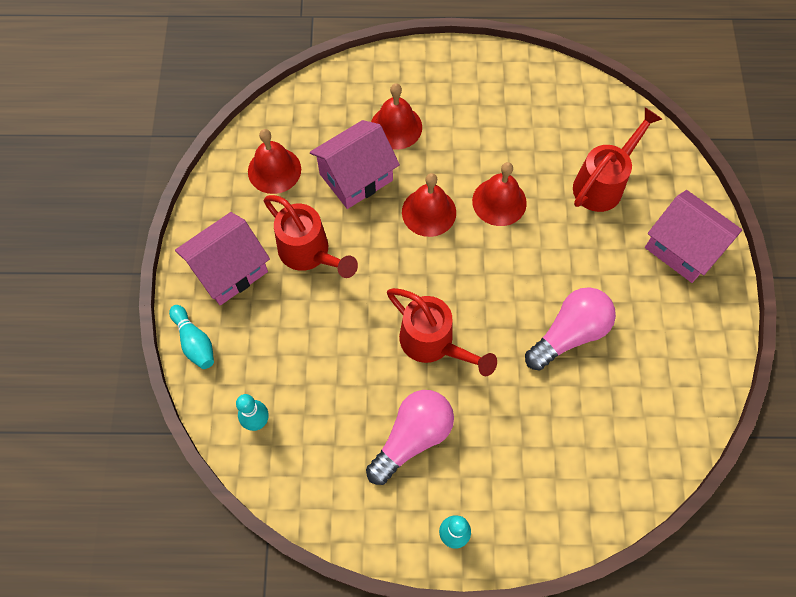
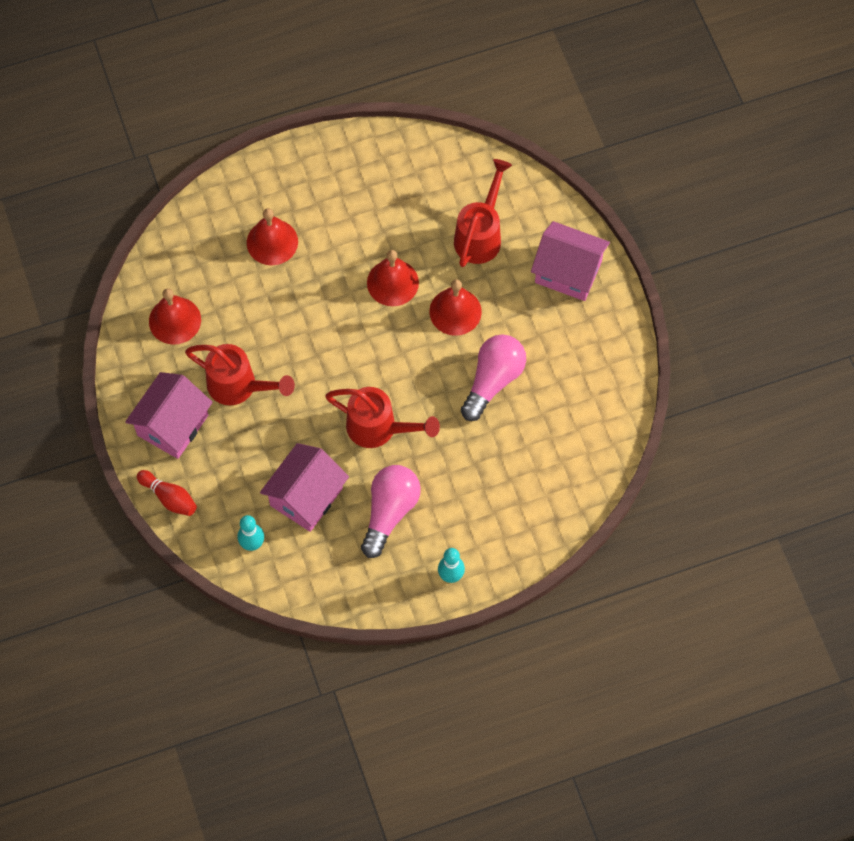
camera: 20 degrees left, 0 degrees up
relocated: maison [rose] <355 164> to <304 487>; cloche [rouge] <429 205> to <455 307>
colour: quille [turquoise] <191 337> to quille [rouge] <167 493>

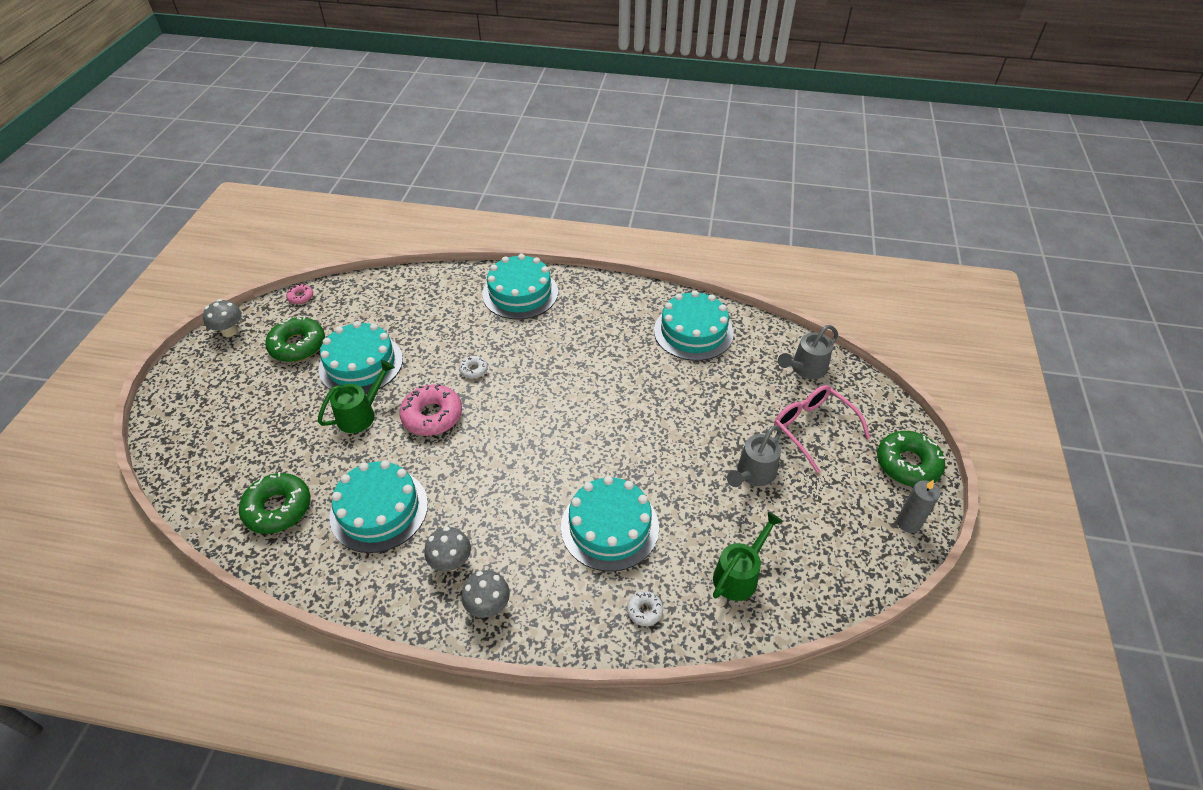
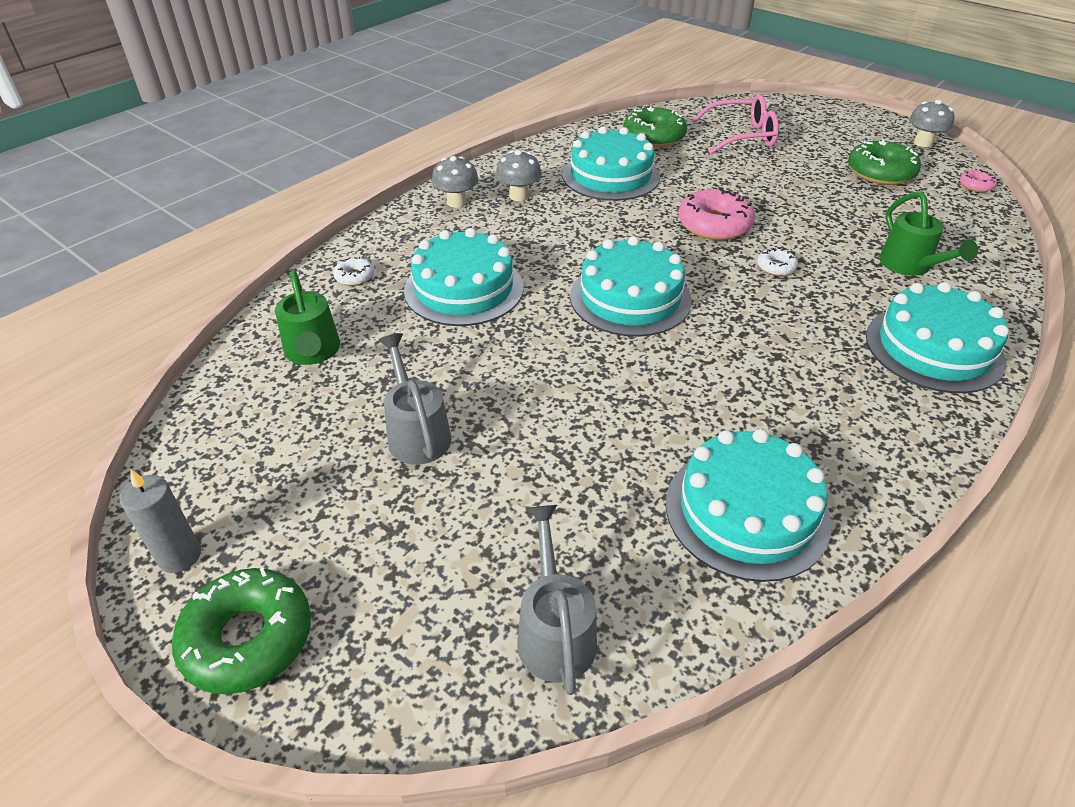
camera: 120 degrees right, 5 degrees down
relocated: arrosoir [vert] <356 396> to <928 233>; gâteau [turquoise] <360 357> to <631 286>; lunettes [rose] <822 429> to <735 124>

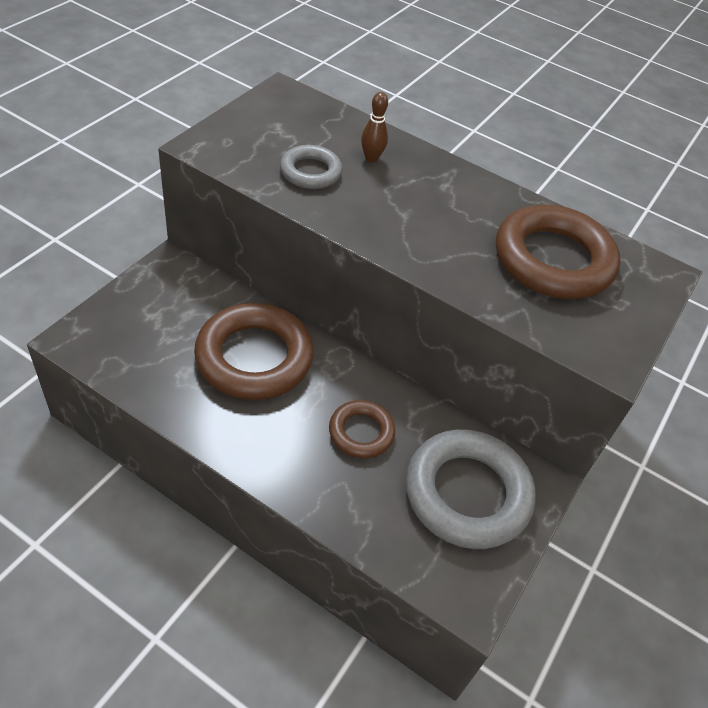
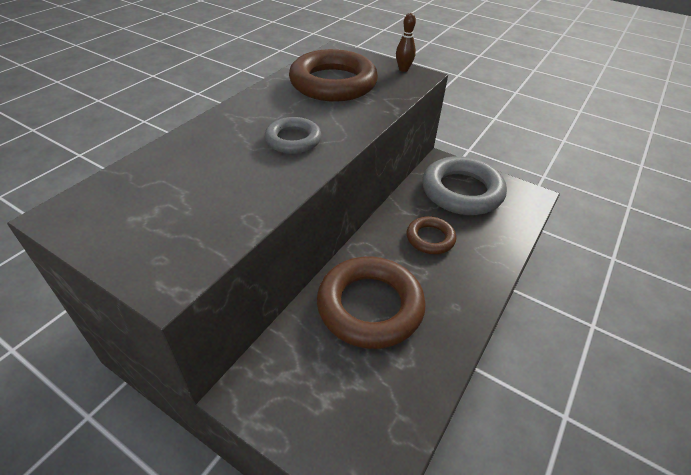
camera: 85 degrees left, 5 degrees down
relocated: anneau [gris] <311 167> to <293 135>; quille [marron] <374 127> to <406 42>

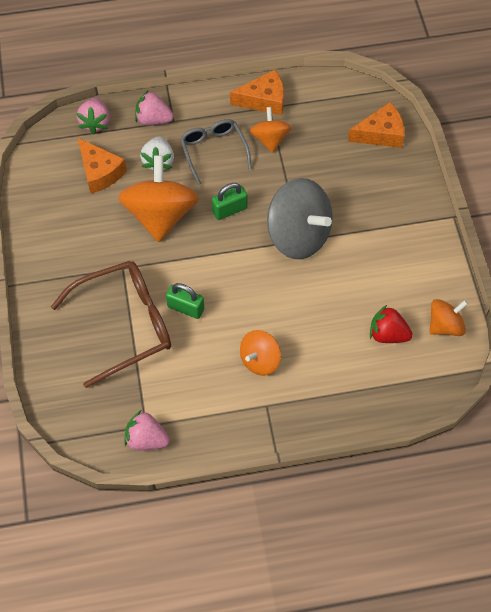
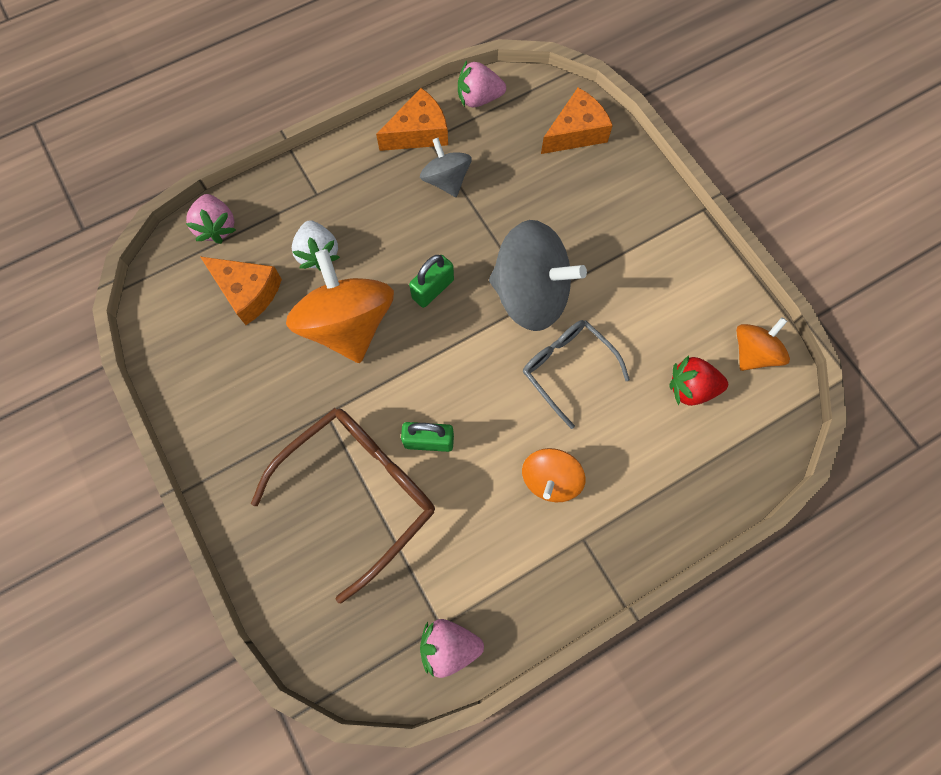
camera: 20 degrees left, 10 degrees up
relocated: fraise [rose] <154 108> to <482 84>; lunettes [gris] <216 152> to <576 374>
colour: toupie [orange] <270 130> to toupie [gris] <446 167>

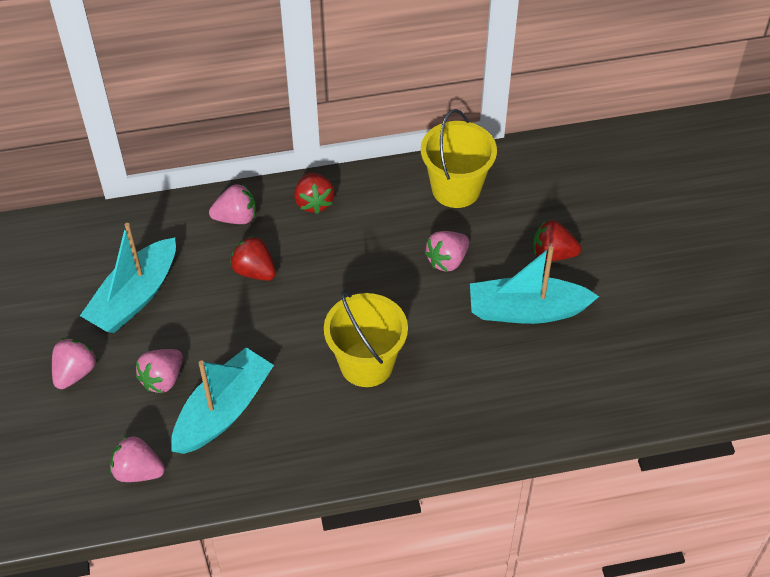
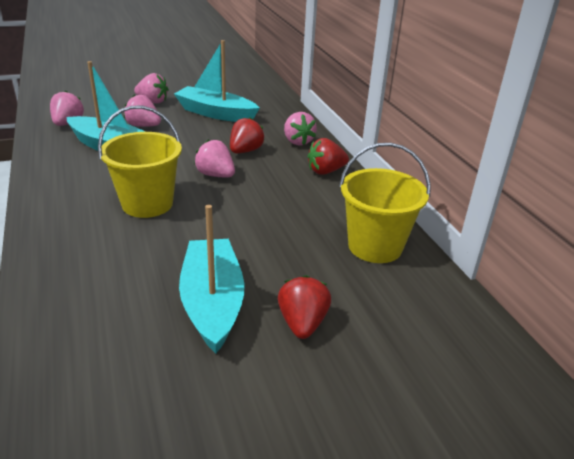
camera: 80 degrees right, 20 degrees down
relocated: fraise [rose] <446 251> to <214 159>

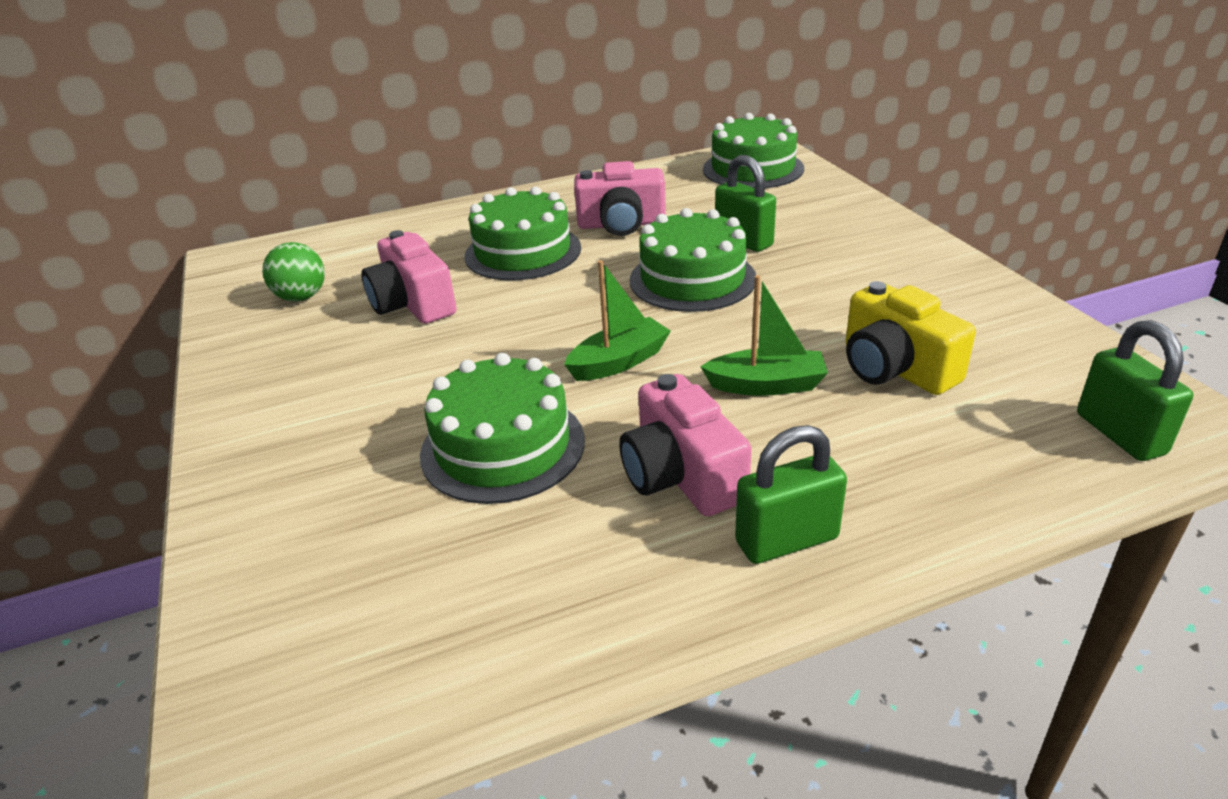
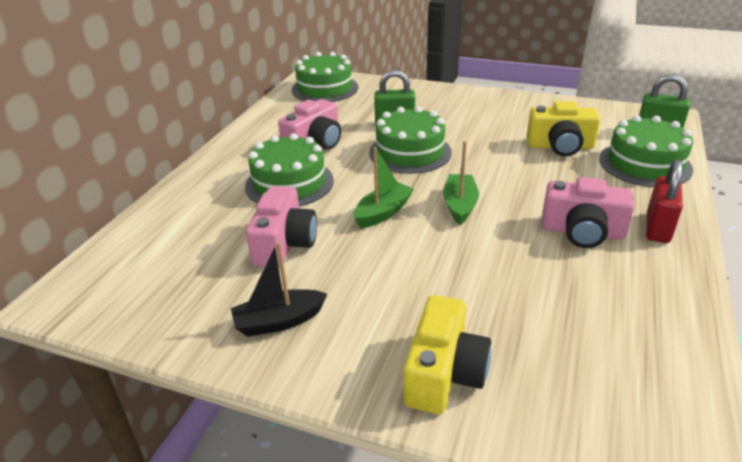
camera: 50 degrees left, 0 degrees up
missing: balle [vert] <293 272>
appeared: bateau [noir] <279 289>; appareil photo [jaune] <447 354>
relocated: gâteau [vert] <502 428> to <646 151>; bateau [vert] <764 335> to <384 187>
colour: cadenas [vert] <791 494> to cadenas [rouge] <664 201>
spun: appareil photo [rose] <408 277> = <281 226> 90 degrees counterclockwise

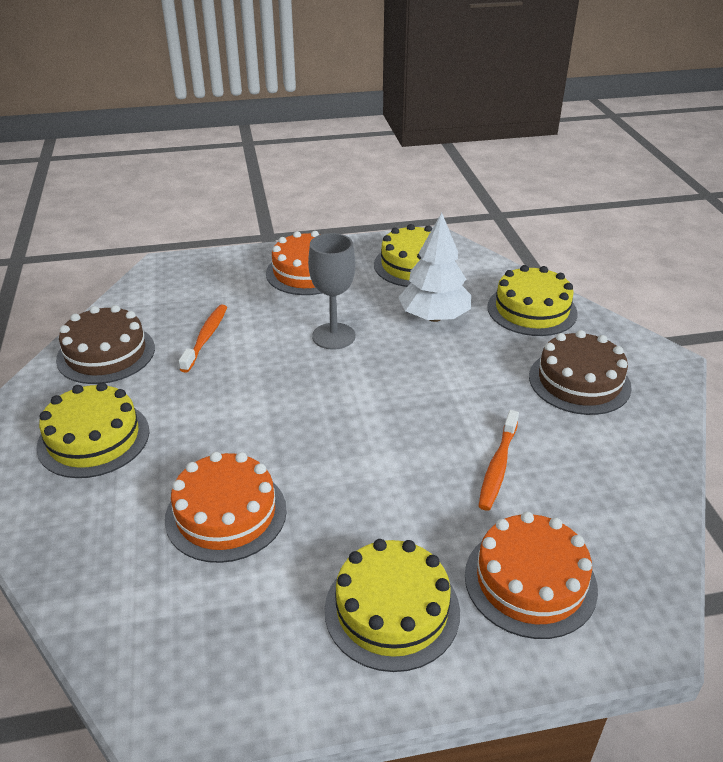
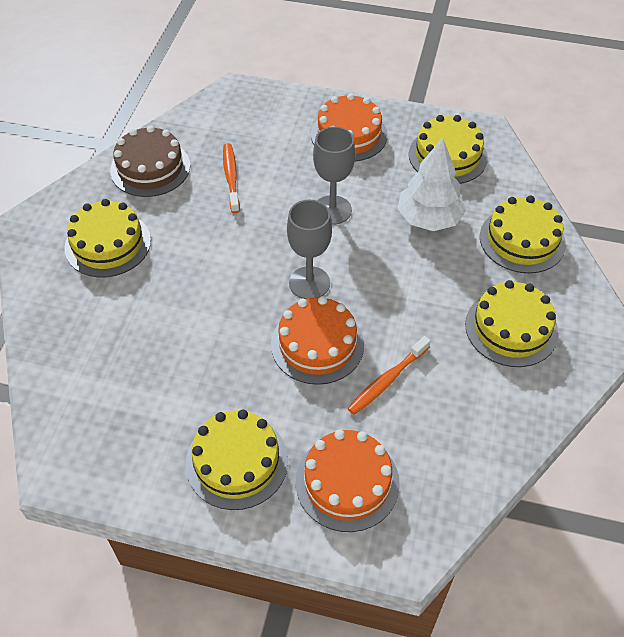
camera: 25 degrees right, 15 degrees up
appeared: verre à pied [gris] <309 249>
relocated: gâteau [orange] <226 507> to <317 340>
colour: gâteau [marron] <580 372> to gâteau [jaune] <512 323>
spun: brosse à dents [orange] <203 339> = <231 178> 45 degrees counterclockwise

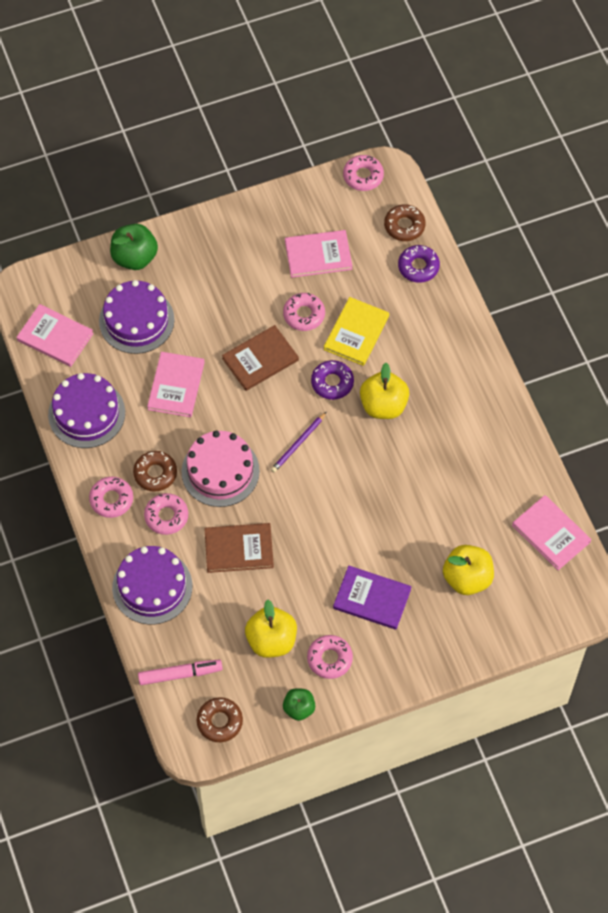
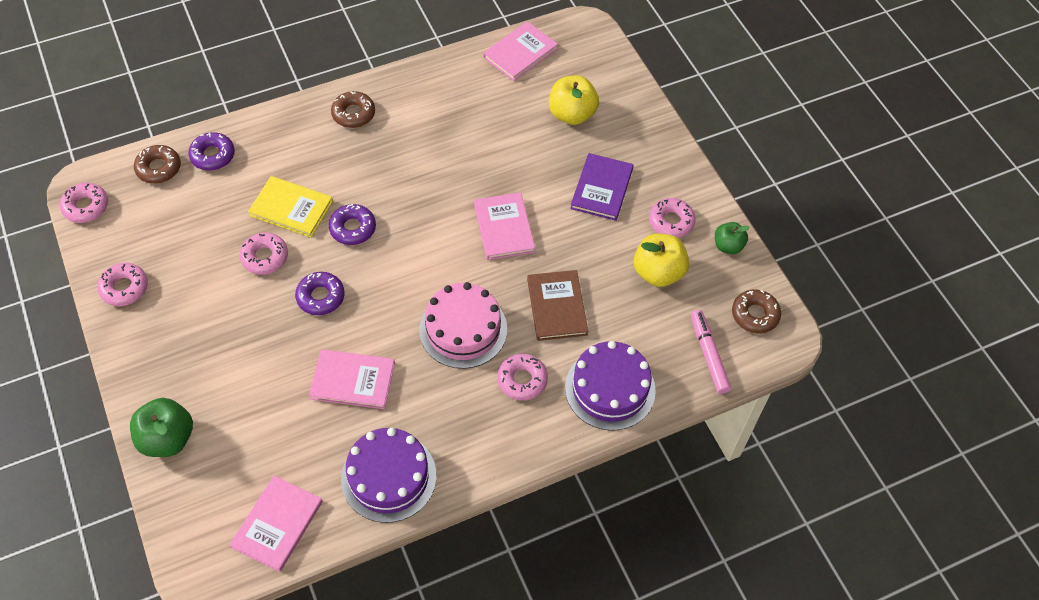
camera: 95 degrees left, 5 degrees down
missing: gâteau [violet] <137 317>; crayon [violet] <299 442>; pomme [jaune] <384 391>
relocated: beignet [rose] <111 497> to <122 284>; beignet [marron] <155 471> to <353 109>; livre [rose] <318 254> to <504 226>
exchanged: livre [marron] <260 358> to beignet [violet] <320 293>

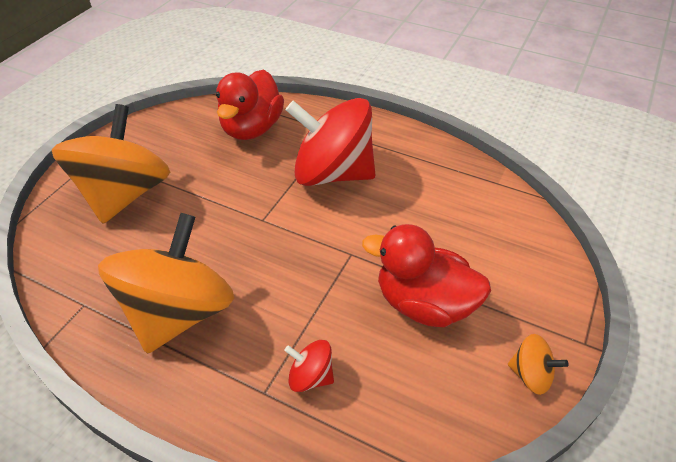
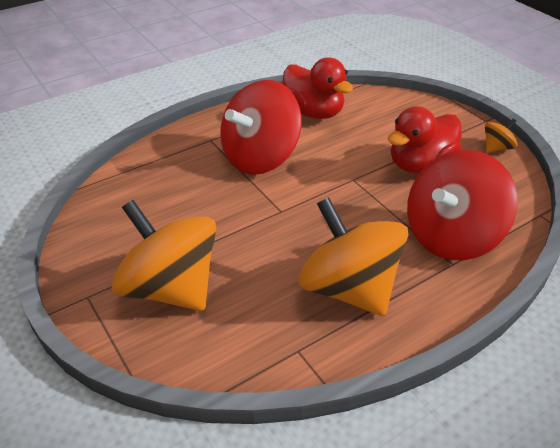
camera: 60 degrees left, 5 degrees down
relocated: canard [rouge] <250 105> to <317 88>
size: toupie [rouge] <309 366> = <462 205> x2.38

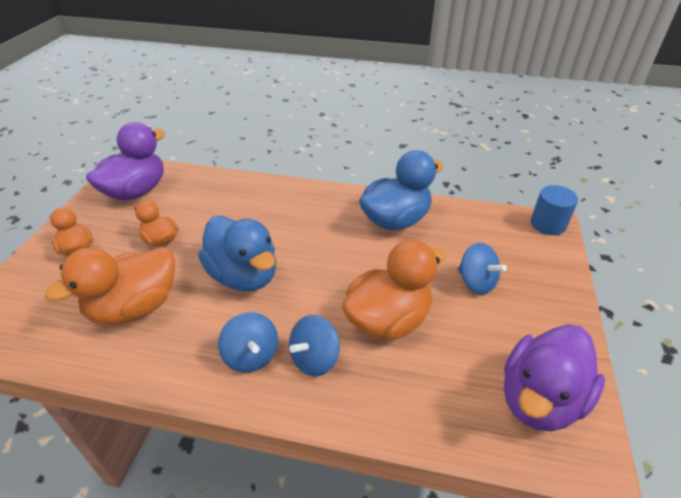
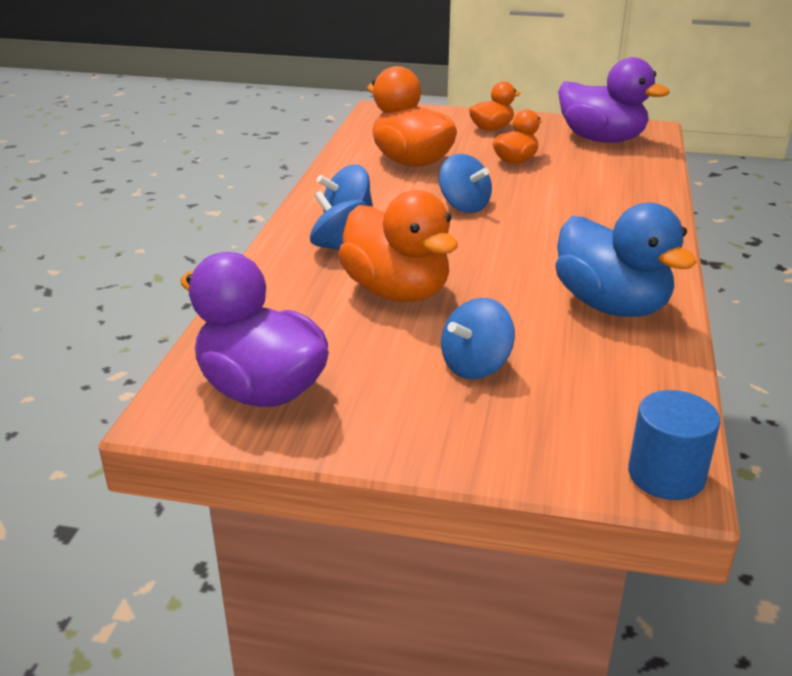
camera: 90 degrees right, 10 degrees down
exchanged: canard [bleu] <237 254> to toupie [bleu] <465 183>

